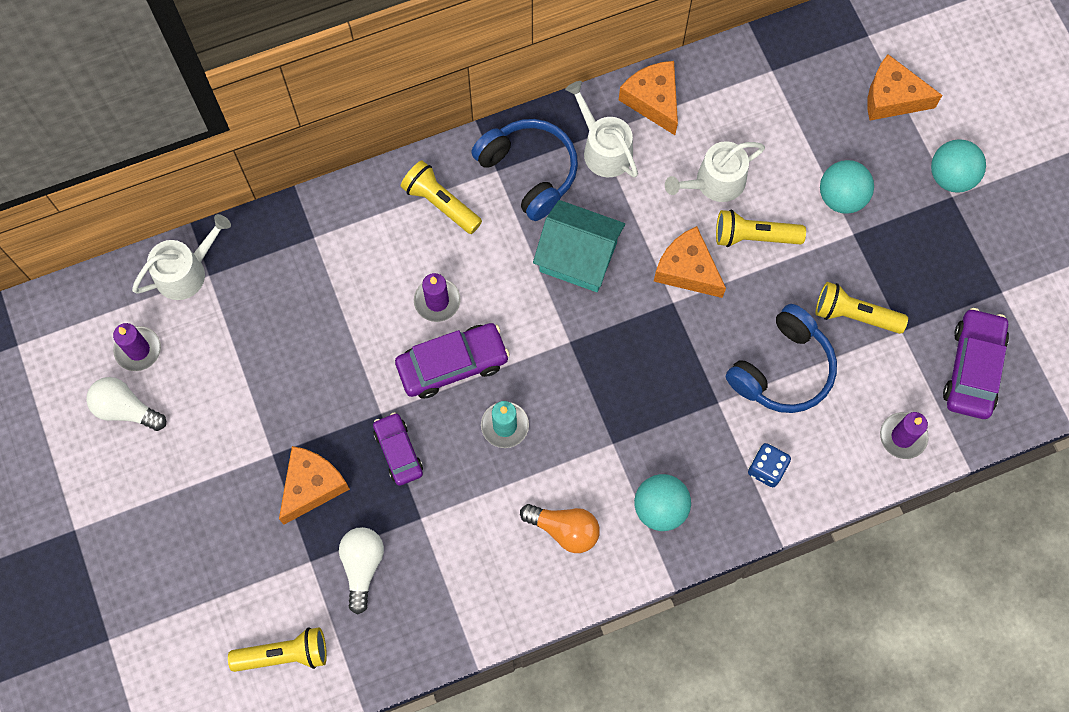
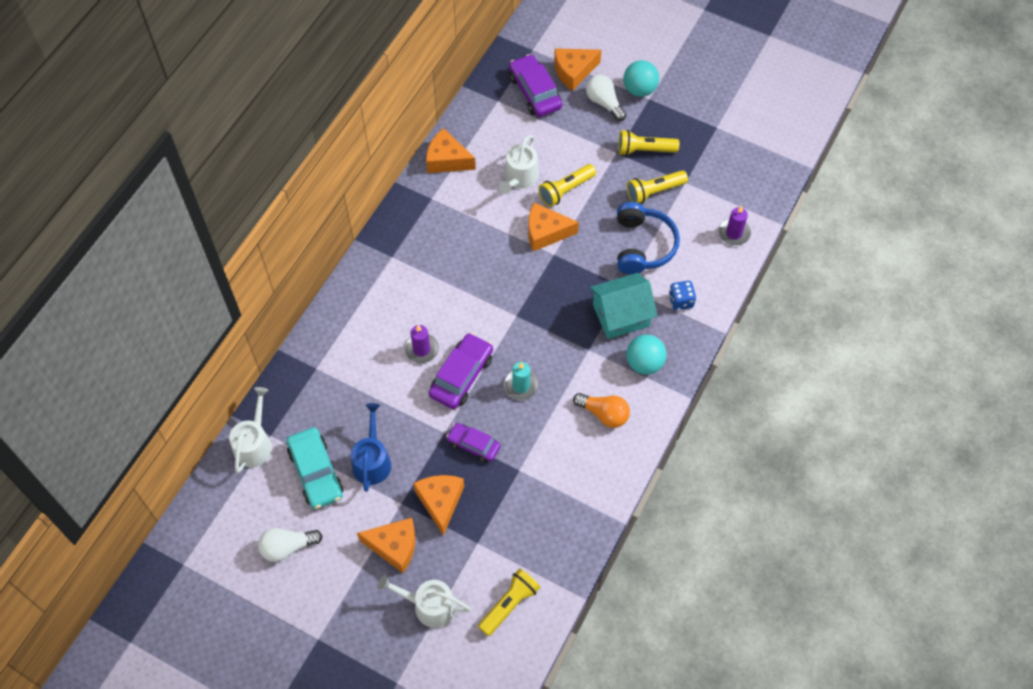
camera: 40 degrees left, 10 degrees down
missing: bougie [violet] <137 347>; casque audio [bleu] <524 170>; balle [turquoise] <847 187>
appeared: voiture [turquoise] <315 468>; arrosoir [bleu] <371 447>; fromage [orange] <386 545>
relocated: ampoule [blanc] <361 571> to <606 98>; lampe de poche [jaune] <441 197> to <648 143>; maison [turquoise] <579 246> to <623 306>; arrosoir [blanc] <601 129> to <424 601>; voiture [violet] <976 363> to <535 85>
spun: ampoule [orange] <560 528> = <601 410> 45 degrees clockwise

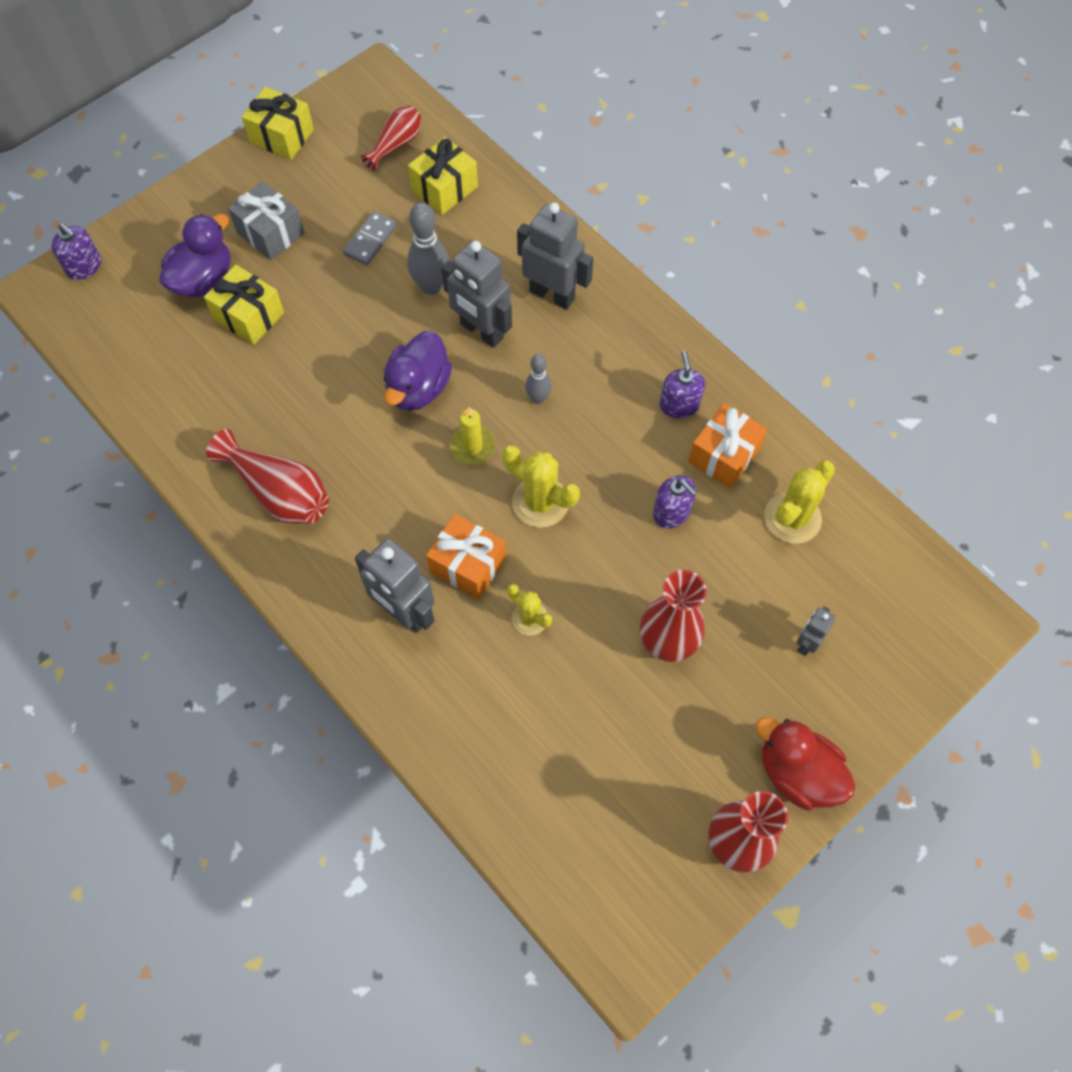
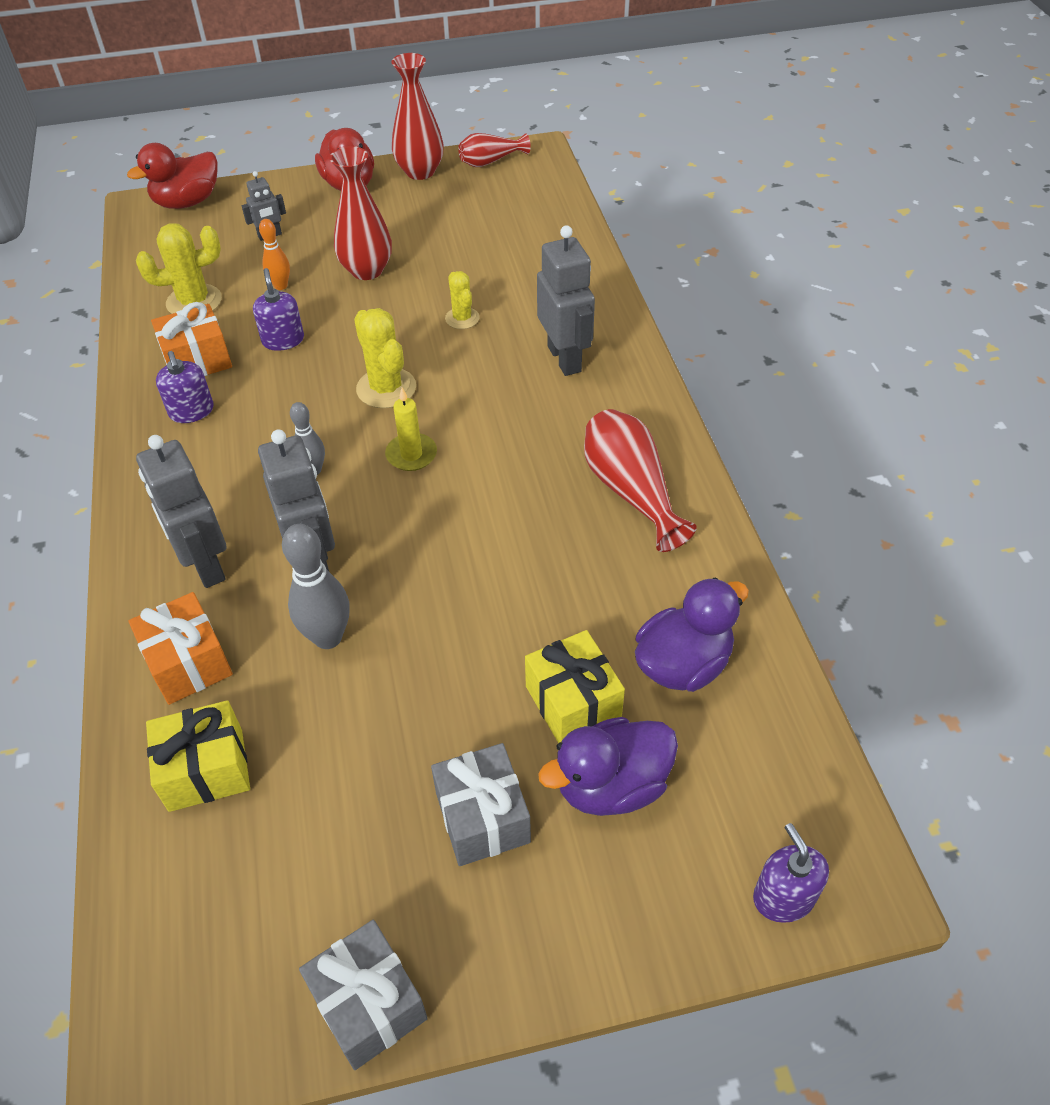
camera: 150 degrees left, 15 degrees down
missing: domino [gris] <370 238>
appeared: canard [rouge] <172 176>; quille [orange] <274 254>
relocated: vase [rouge] <391 138> to <494 150>; canard [violet] <418 371> to <692 635>; cadeau [orange] <466 556> to <180 648>
colour: cadeau [jaune] <278 123> to cadeau [gris] <363 995>
spun: distributeur de savon [violet] <682 385> = <185 387> 45 degrees counterclockwise

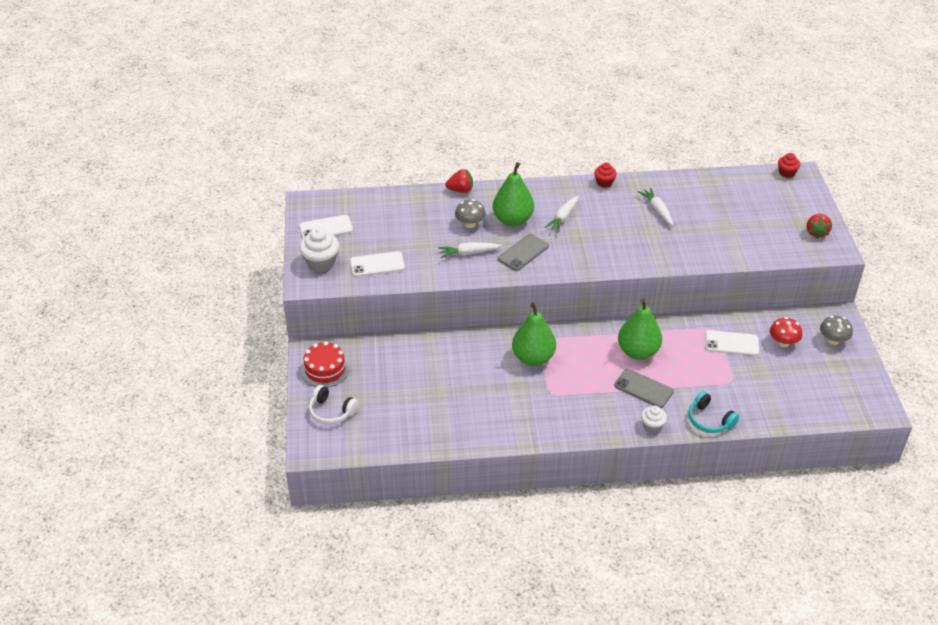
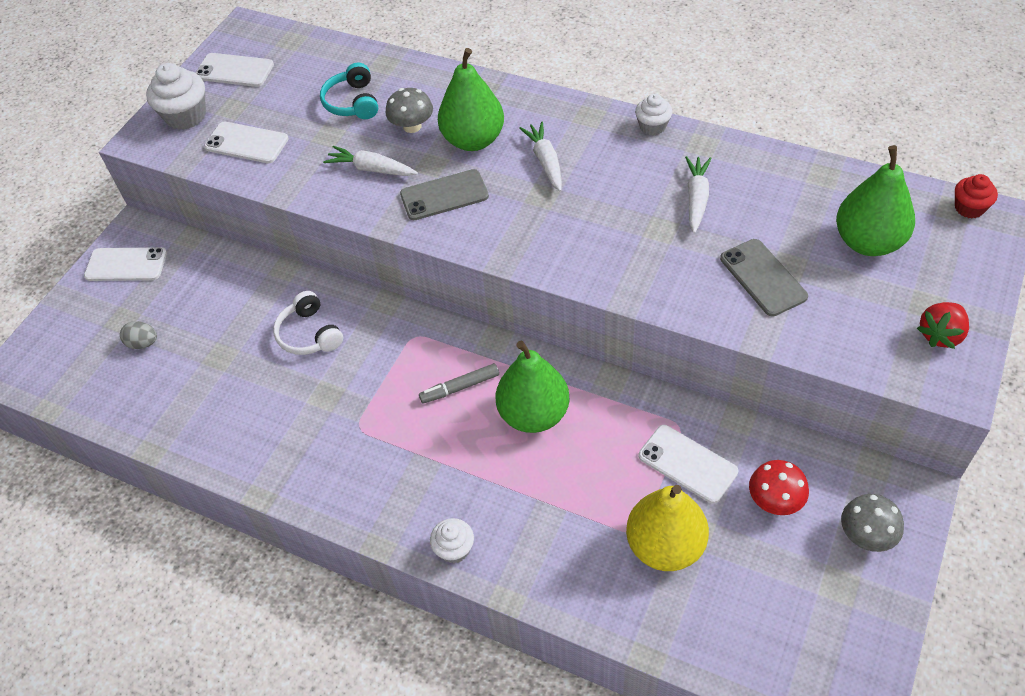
camera: 35 degrees right, 10 degrees up
missing: fraise [rouge] <459 181>
appeared: œuf [gris] <138 335>; feutre [gris] <459 383>; poire [jaune] <667 528>
relocated: casque audio [blanc] <334 404> to <308 323>; poire [vert] <534 334> to <875 200>; téléphone [gris] <644 388> to <764 277>; casque audio [turquoise] <713 412> to <349 91>
exchanged: gâteau [rouge] <325 364> to téléphone [blanc] <125 264>
colour: muffin [rouge] <605 175> to muffin [blanc] <653 115>
spun: carotte [blanc] <561 214> = <540 156> 105 degrees clockwise

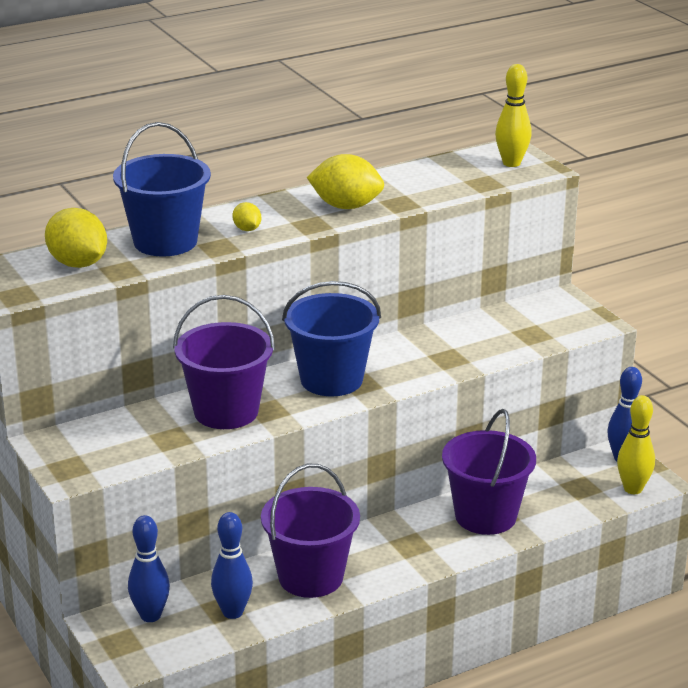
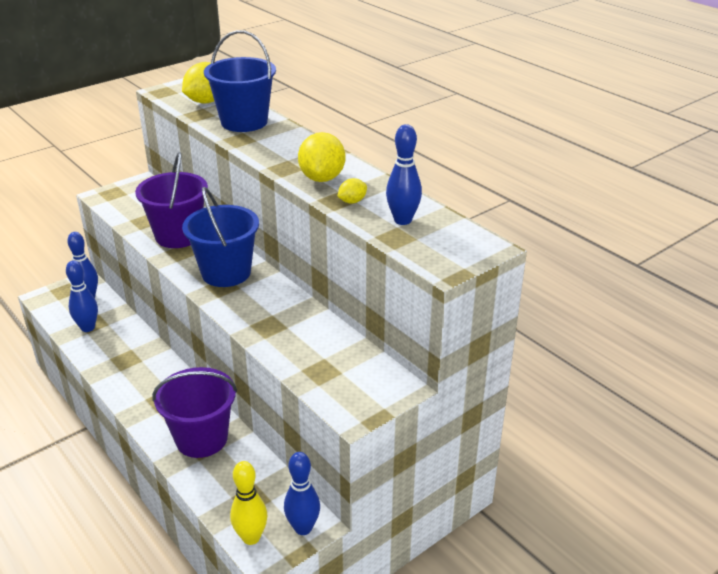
camera: 80 degrees right, 5 degrees up
missing: seau [violet] <310 531>; quille [jaune] <513 115>
appeared: quille [bleu] <404 174>
relocated: citron [jaune] <246 216> to <352 190>

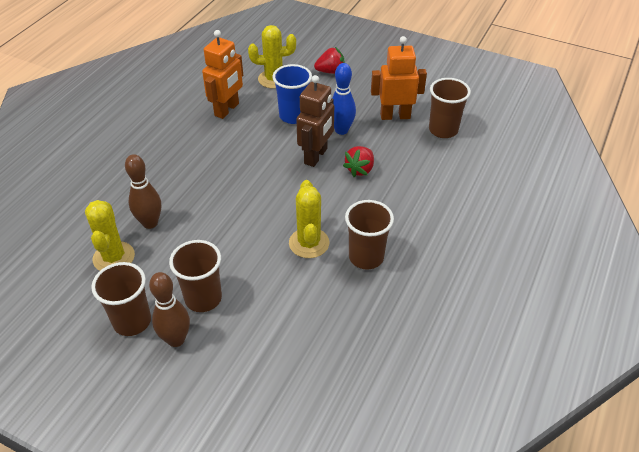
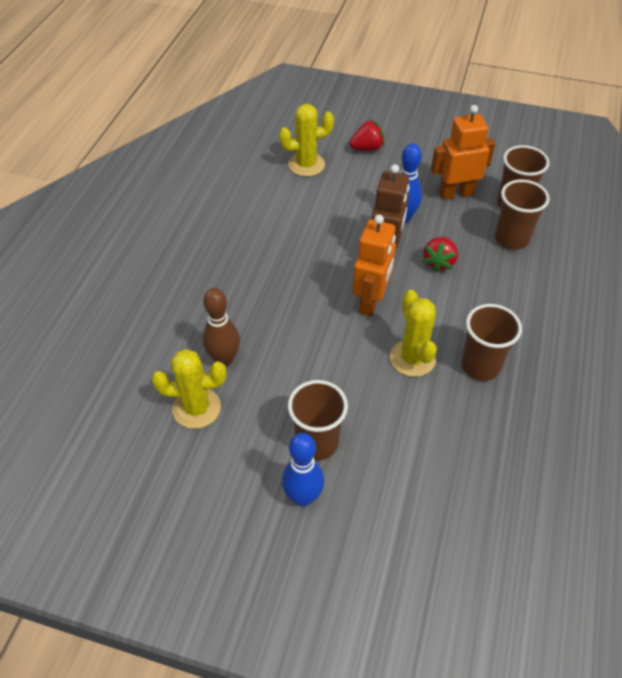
camera: 10 degrees left, 5 degrees up
missing: gobelet [bleu] <292 94>
relocated: gobelet [marron] <121 299> to <522 214>; robot [orange] <222 74> to <374 266>
colour: quille [marron] <169 309> to quille [bleu] <303 470>
spun: cactus [jaune] <110 235> = <189 389> 75 degrees counterclockwise

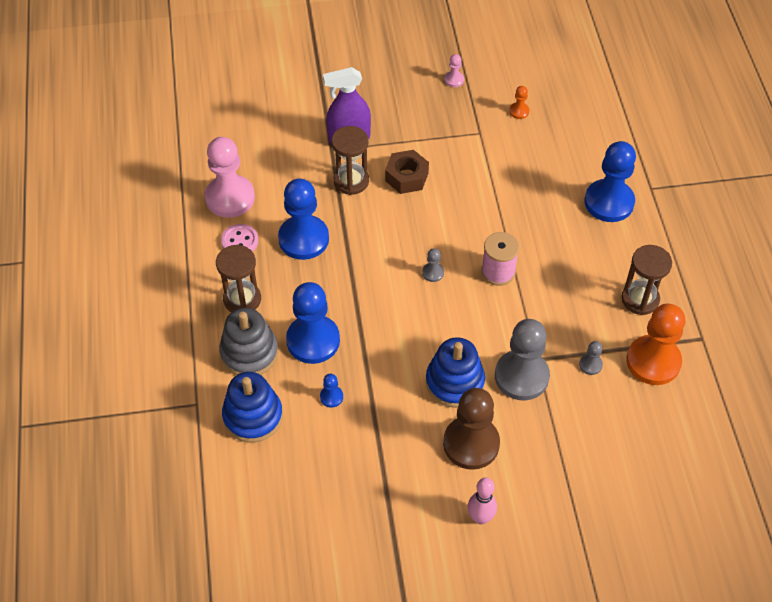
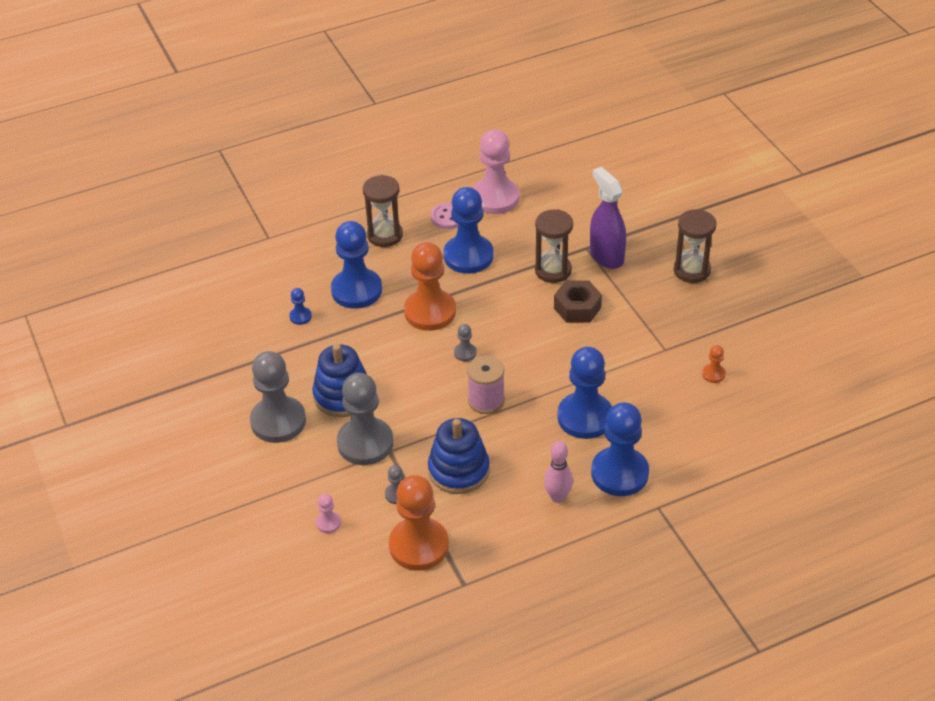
camera: 75 degrees right, 10 degrees down
missing: jouet à empiler [gris] <248 341>
appeared: pion [orange] <430 286>; pion [bleu] <584 393>
relocated: jouet à empiler [bleu] <252 407> to <459 456>; pion [rose] <454 70> to <328 513>; quille [rose] <482 501> to <558 472>; sablier [marron] <646 280> to <695 246>
colour: pion [marron] <471 429> to pion [gris] <278 397>

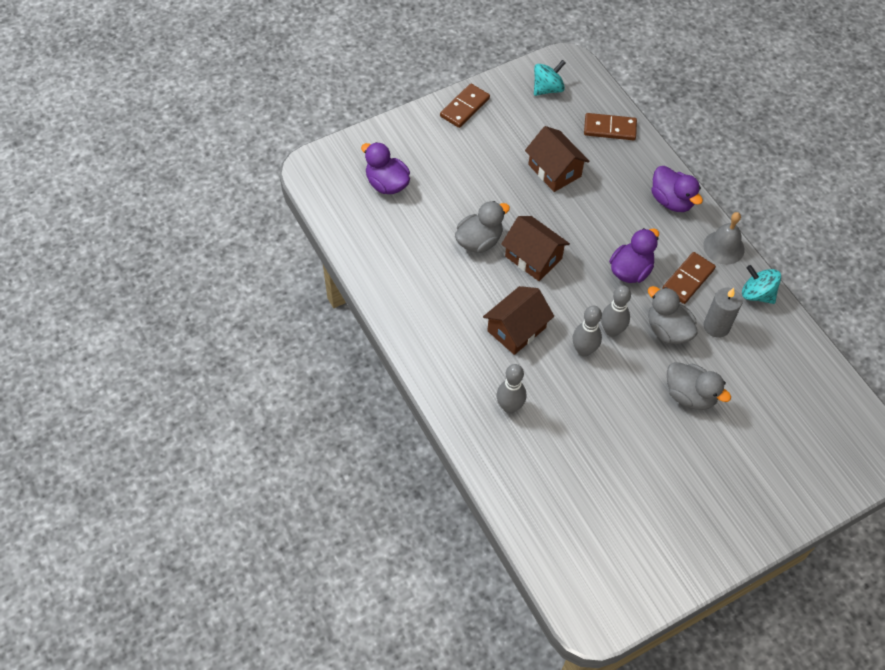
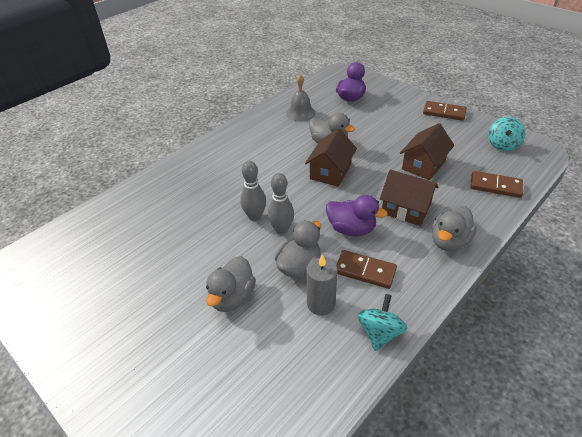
camera: 75 degrees right, 15 degrees down
missing: quille [gris] <511 388>
relocated: maison [marron] <518 320> to <409 198>; cloche [gris] <724 238> to <300 98>
colour: canard [violet] <677 189> to canard [gris] <454 228>
spun: toupie [turquoise] <549 78> = <507 134> 75 degrees clockwise; domino [marron] <610 126> = <496 184> 60 degrees counterclockwise

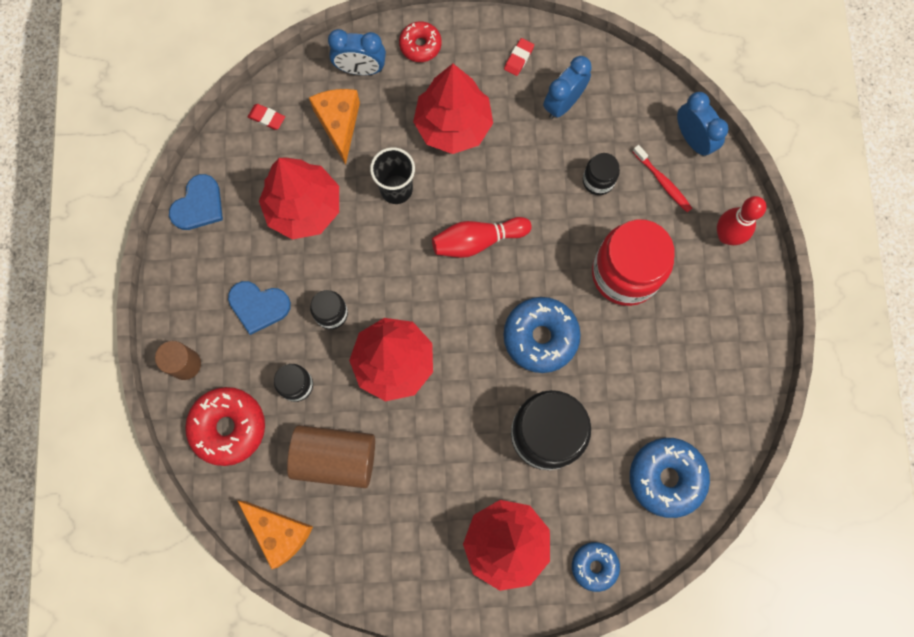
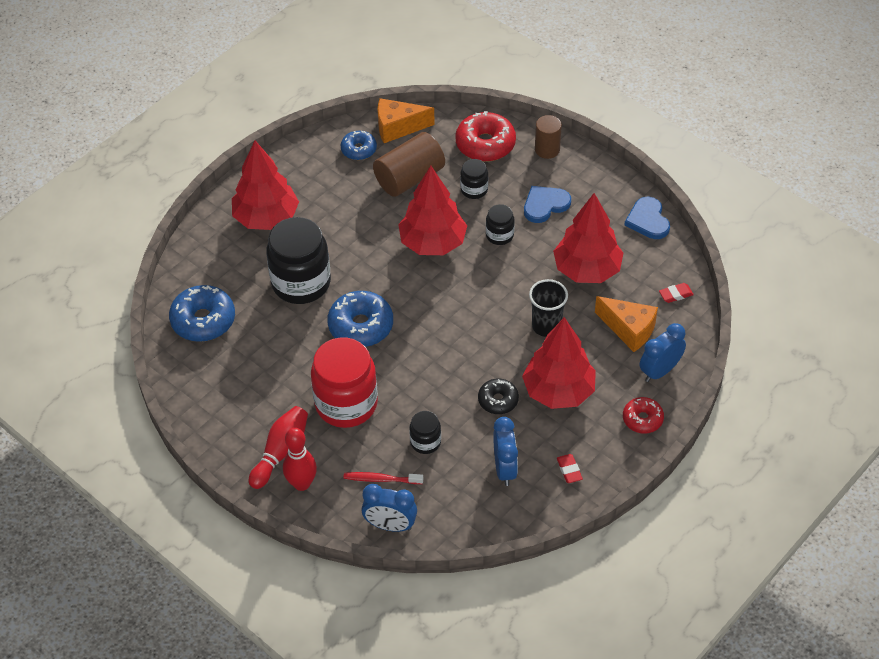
camera: 135 degrees right, 25 degrees down
appeared: beignet [noir] <498 396>
relocated: quille [rouge] <482 237> to <278 447>; beignet [bleu] <596 567> to <359 145>

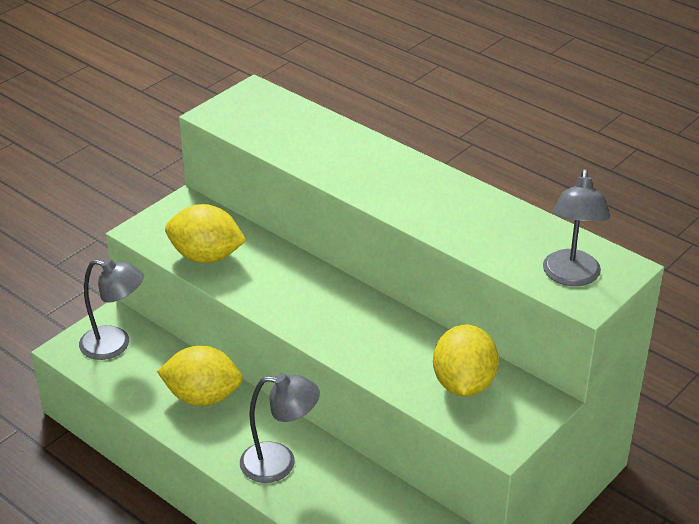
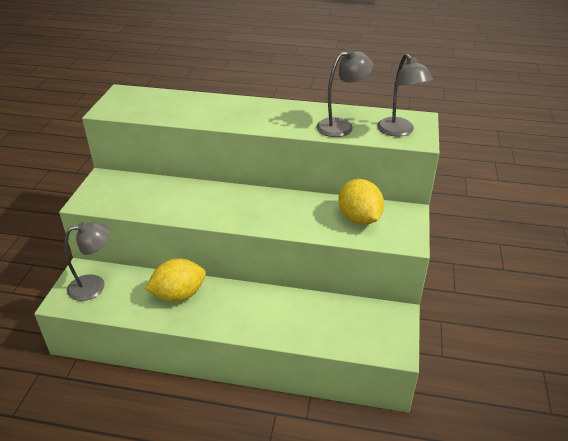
camera: 30 degrees left, 0 degrees up
missing: citron [jaune] <205 233>
relocated: lampe [gris] <280 428> to <344 93>

